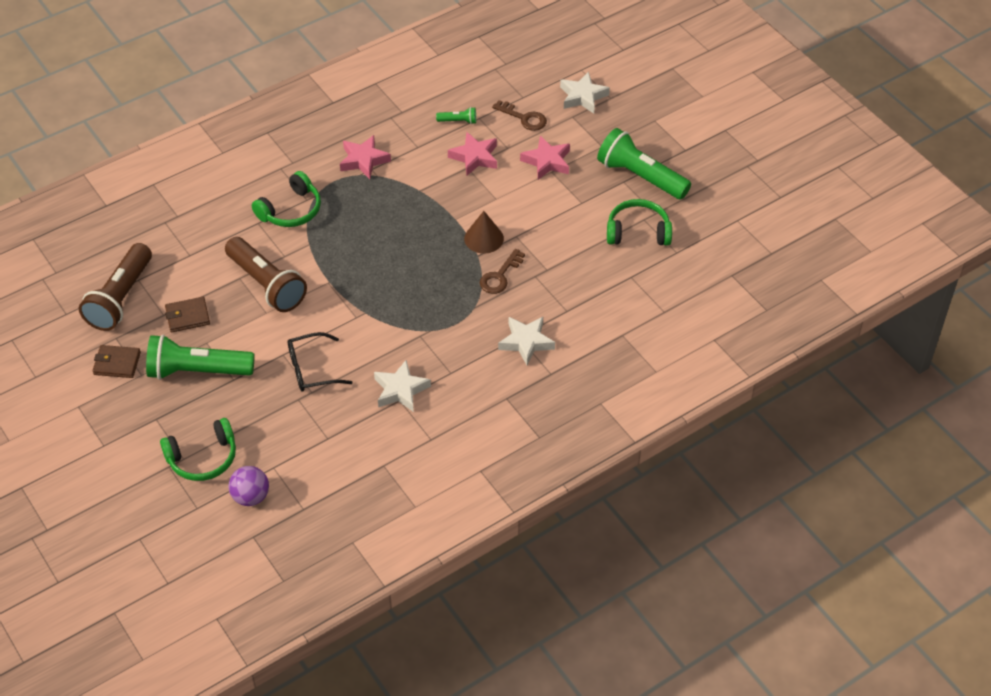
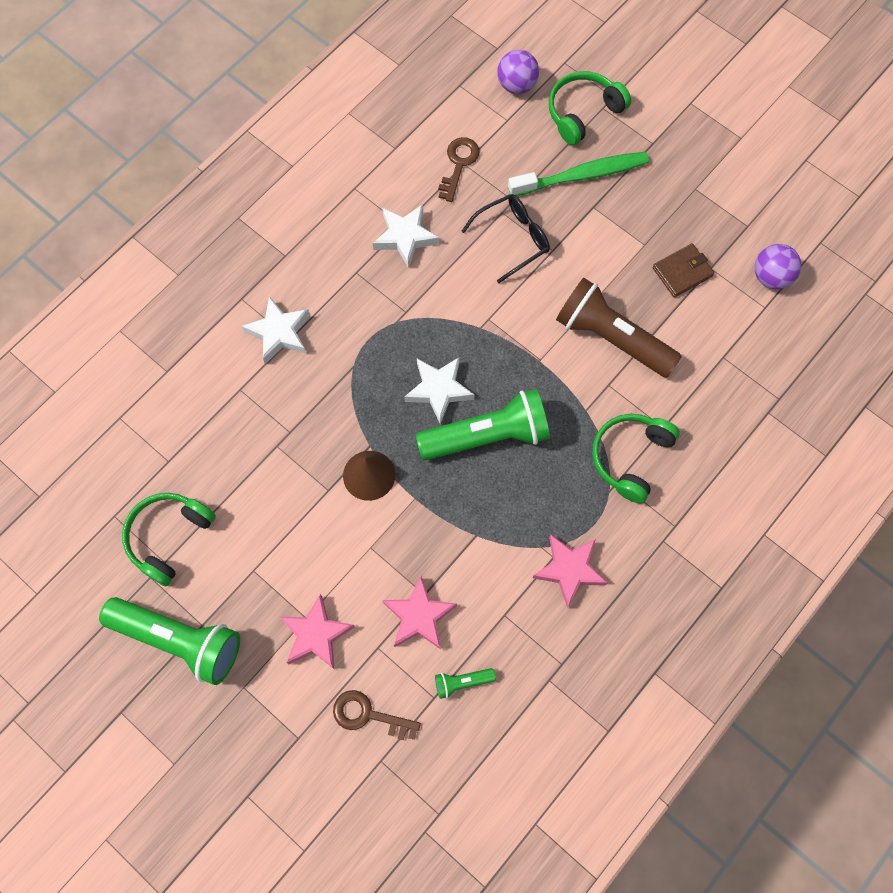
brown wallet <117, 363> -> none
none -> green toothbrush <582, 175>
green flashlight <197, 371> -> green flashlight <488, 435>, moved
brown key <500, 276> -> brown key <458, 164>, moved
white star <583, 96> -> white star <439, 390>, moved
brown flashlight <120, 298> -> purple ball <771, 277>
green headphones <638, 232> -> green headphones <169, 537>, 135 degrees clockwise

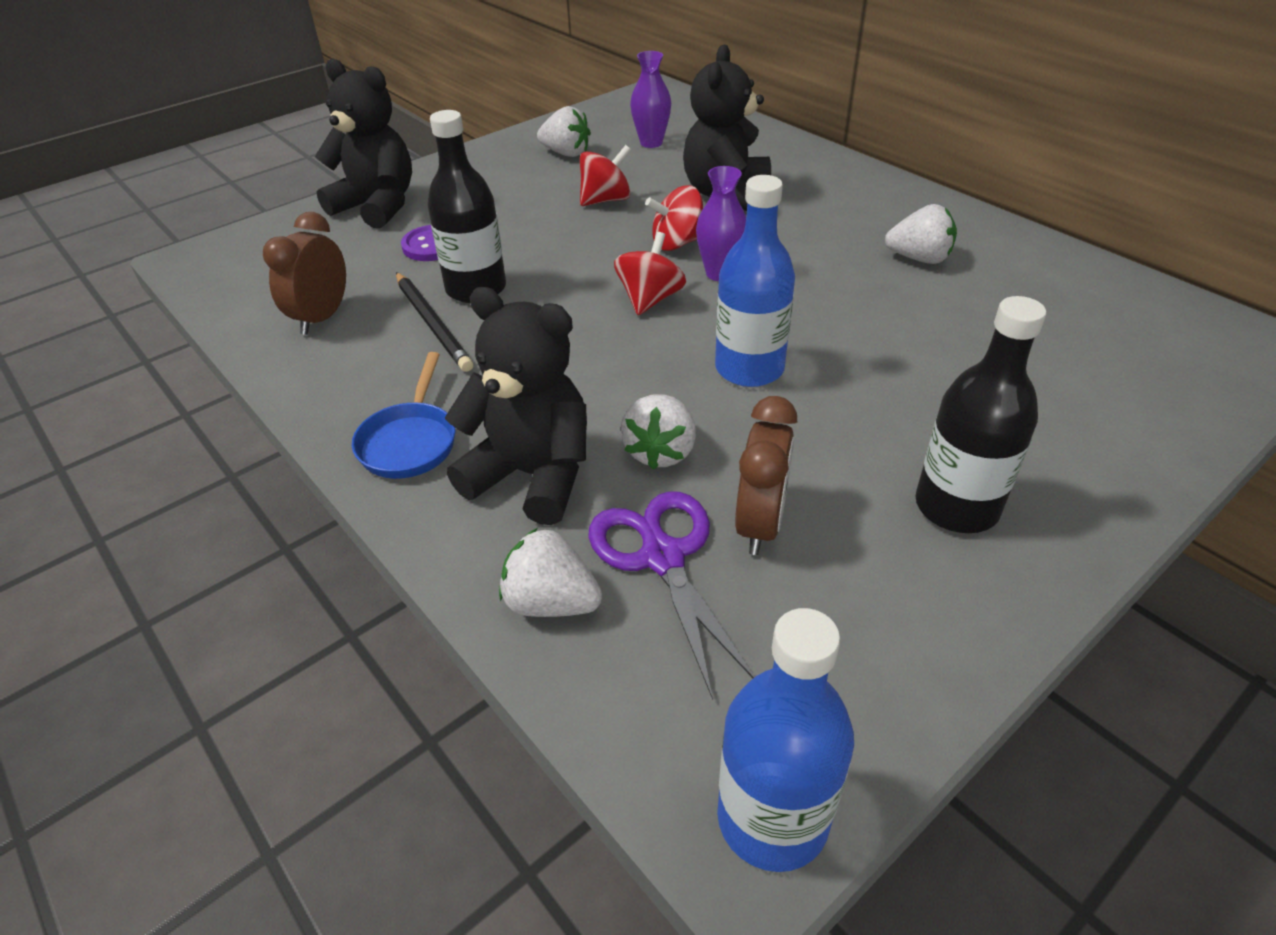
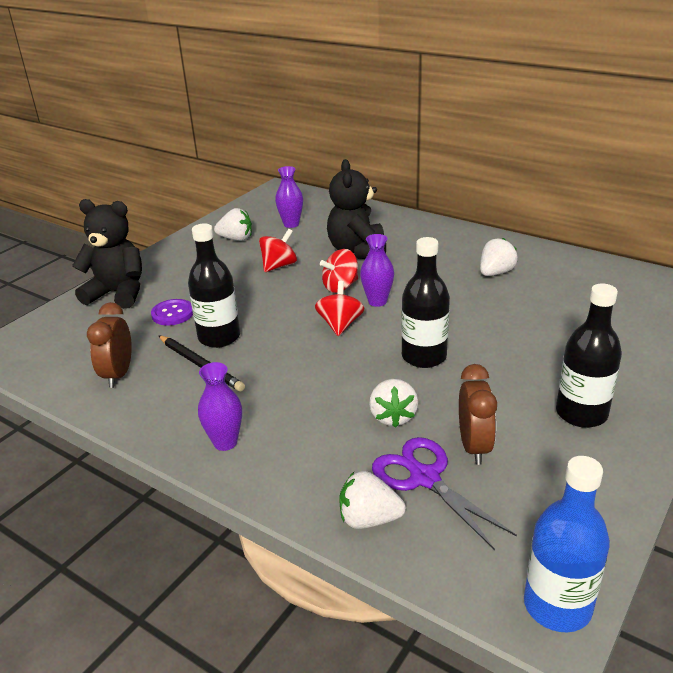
black teddy bear <532, 475> -> none
blue pan <410, 441> -> purple vase <225, 442>
blue bottle <749, 369> -> black bottle <424, 356>
white strawberry <919, 258> -> white strawberry <495, 273>, 45 degrees counterclockwise

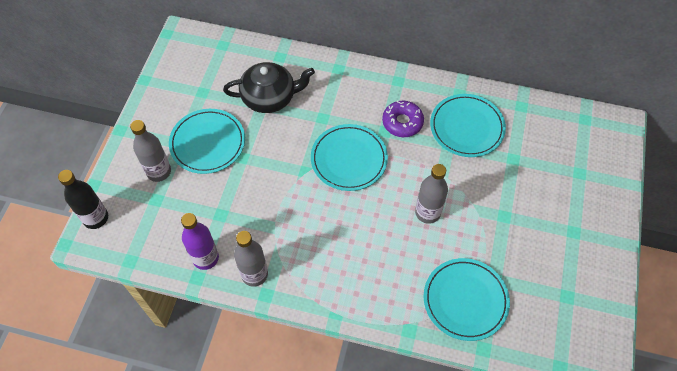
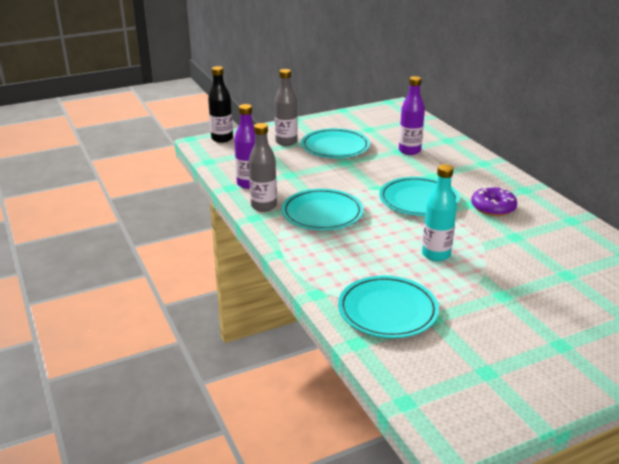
turquoise plate <466, 127> -> turquoise plate <322, 213>, moved
black teapot <269, 97> -> purple bottle <409, 151>
grey bottle <427, 213> -> turquoise bottle <436, 254>

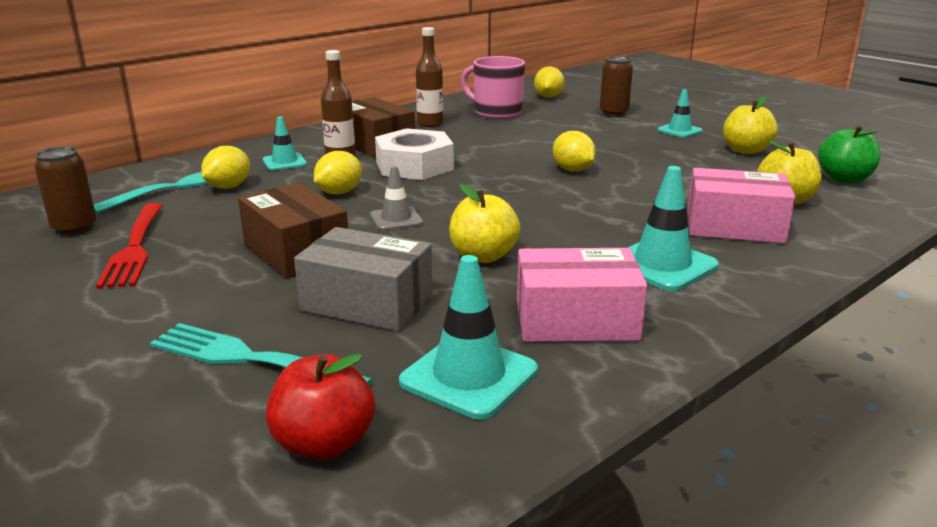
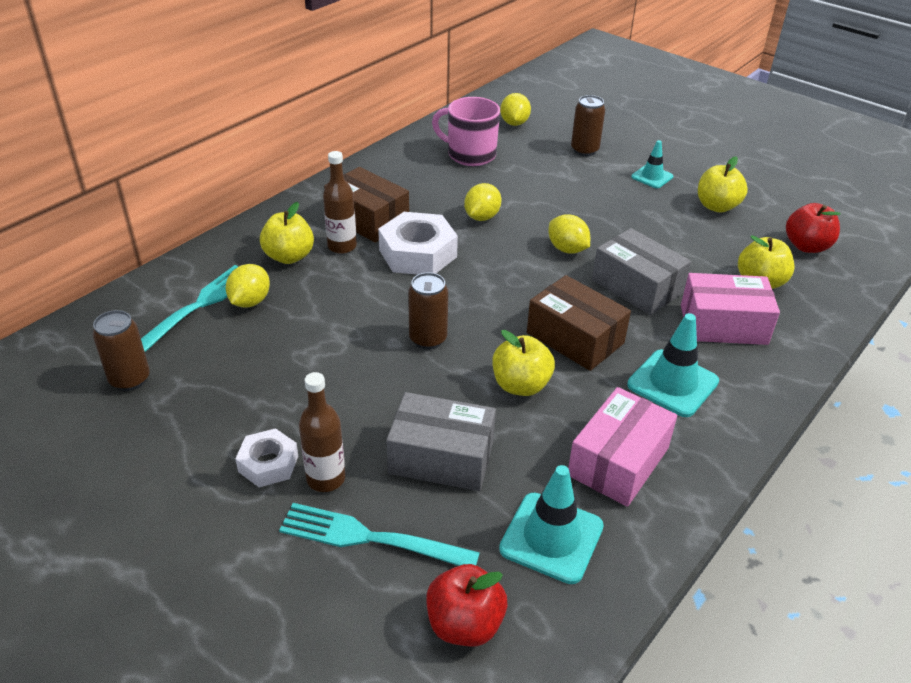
red fork <134, 248> -> none
none -> white nut <268, 464>
none -> grey box <637, 286>
brown box <296, 251> -> brown box <575, 338>, moved
yellow lemon <339, 192> -> yellow lemon <482, 217>, moved
brown bottle <430, 124> -> brown bottle <326, 478>, moved
turquoise traffic cone <284, 162> -> yellow apple <289, 256>
grey traffic cone <396, 219> -> brown can <428, 339>
green apple <844, 179> -> red apple <806, 246>
pink box <576, 320> -> pink box <618, 461>, 45 degrees counterclockwise

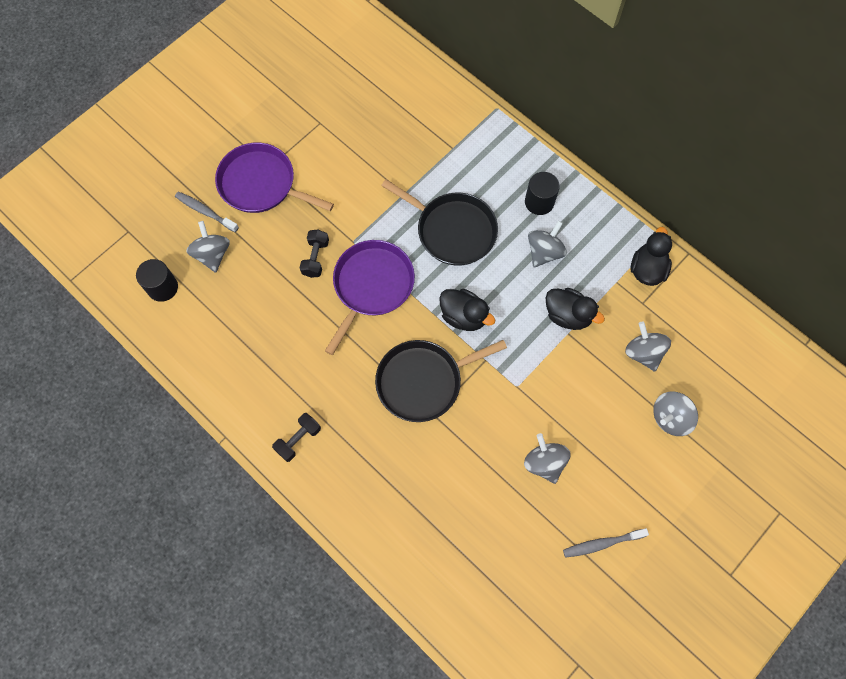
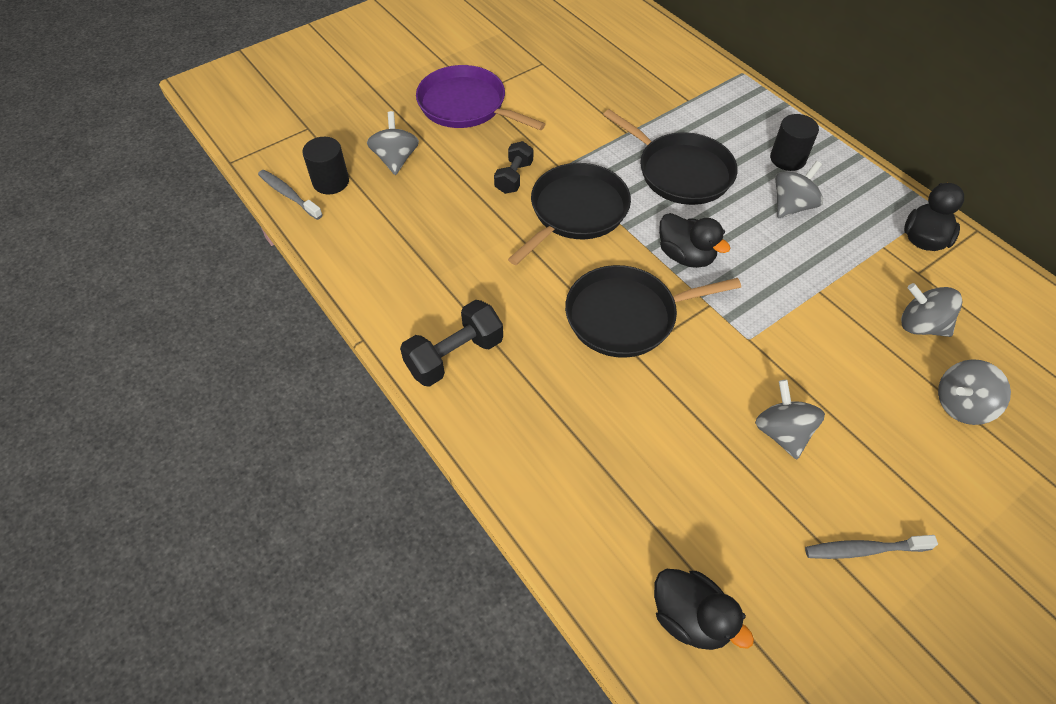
grey toothbrush <205, 211> -> grey toothbrush <288, 195>, moved
black duck <567, 315> -> black duck <690, 618>, moved
purple pan <371, 286> -> black pan <575, 211>
grey spinning top <643, 353> -> grey spinning top <920, 325>, 45 degrees counterclockwise
black dumbbell <298, 439> -> black dumbbell <454, 356>, x1.52

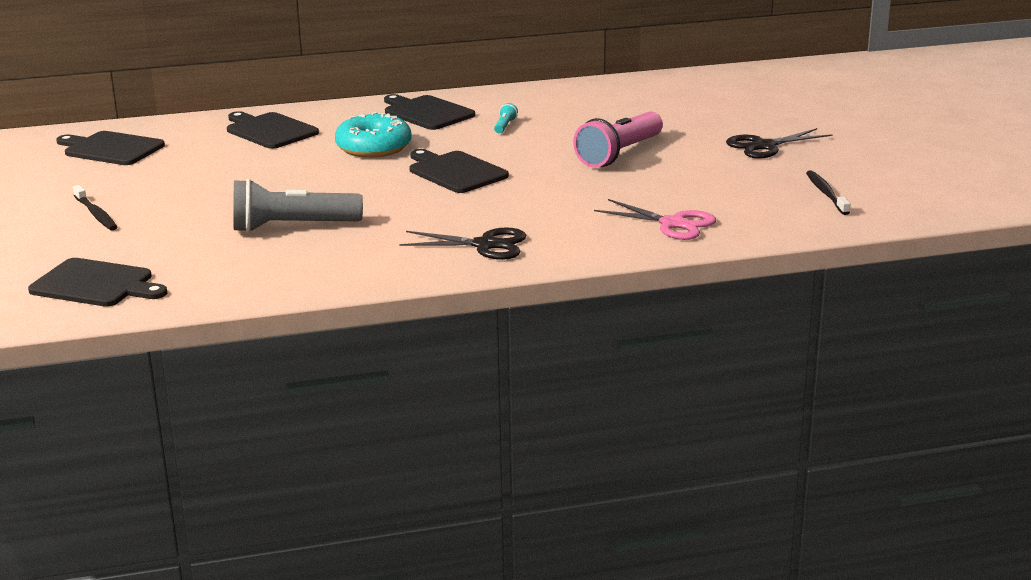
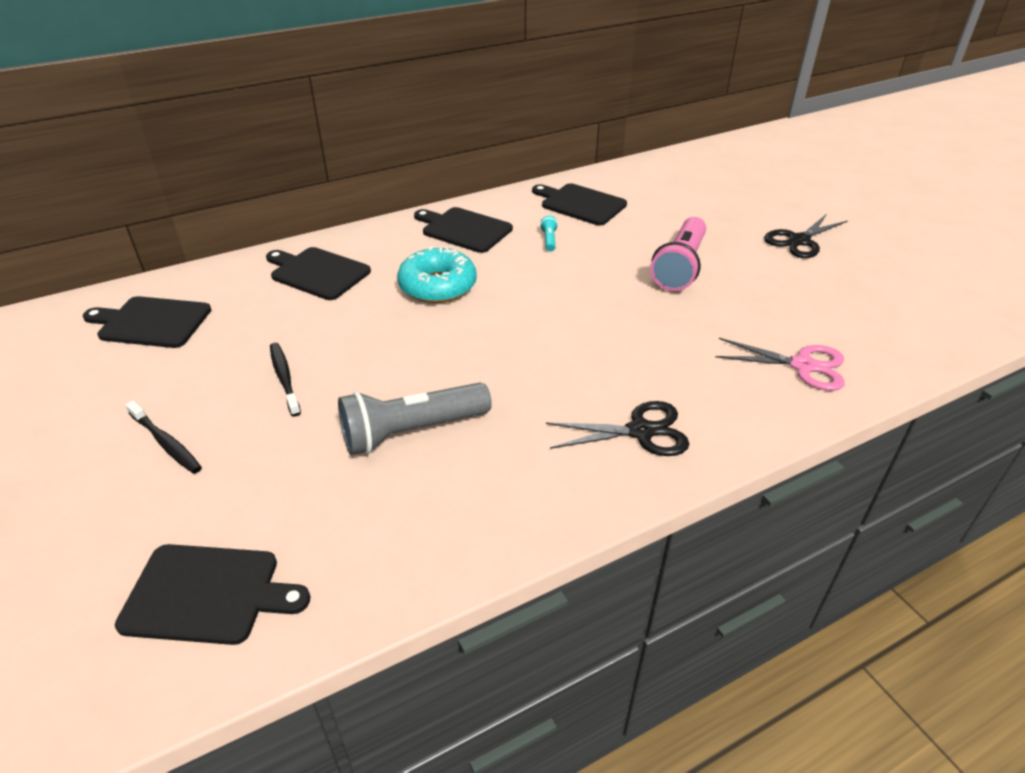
black cutting board <455, 172> -> black cutting board <580, 204>, moved
black toothbrush <826, 193> -> black toothbrush <284, 378>, moved

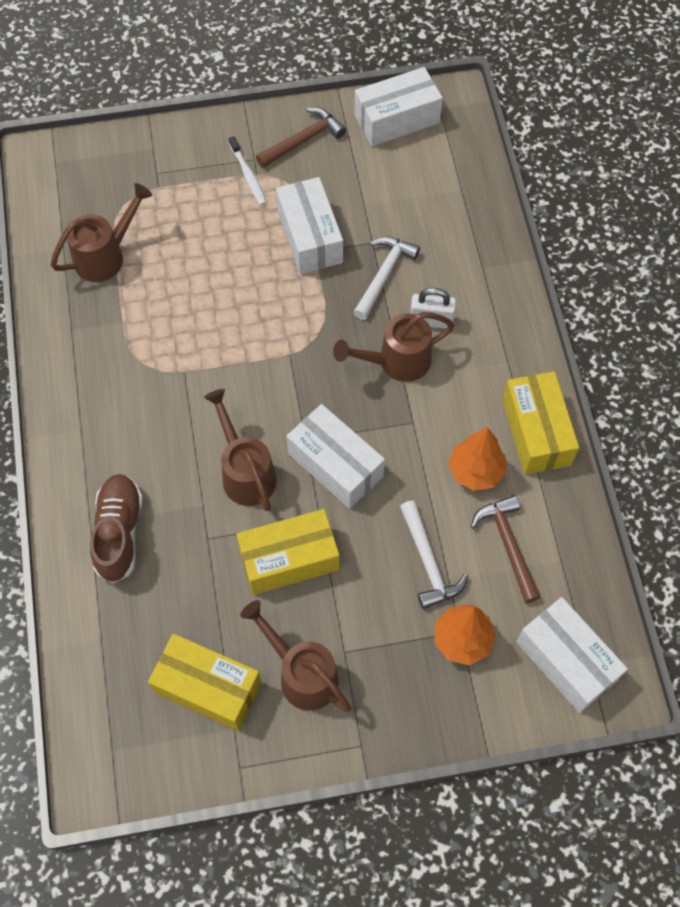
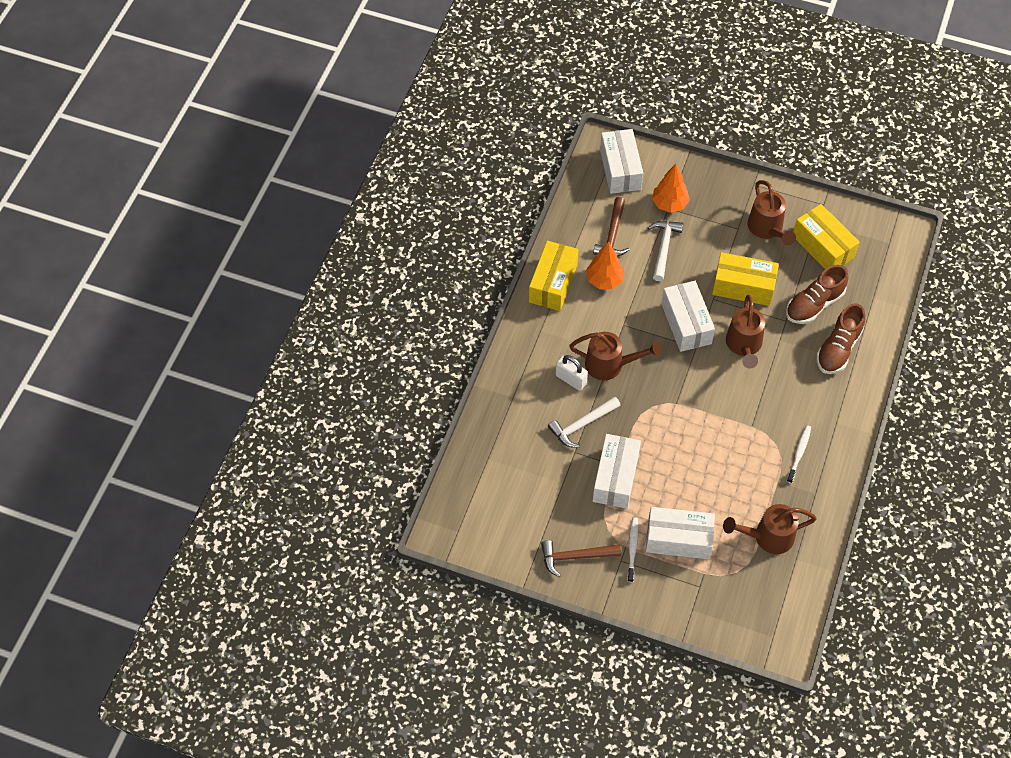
none -> brown shoe <814, 304>
none -> white toothbrush <799, 453>
white box <397, 119> -> white box <678, 539>, moved

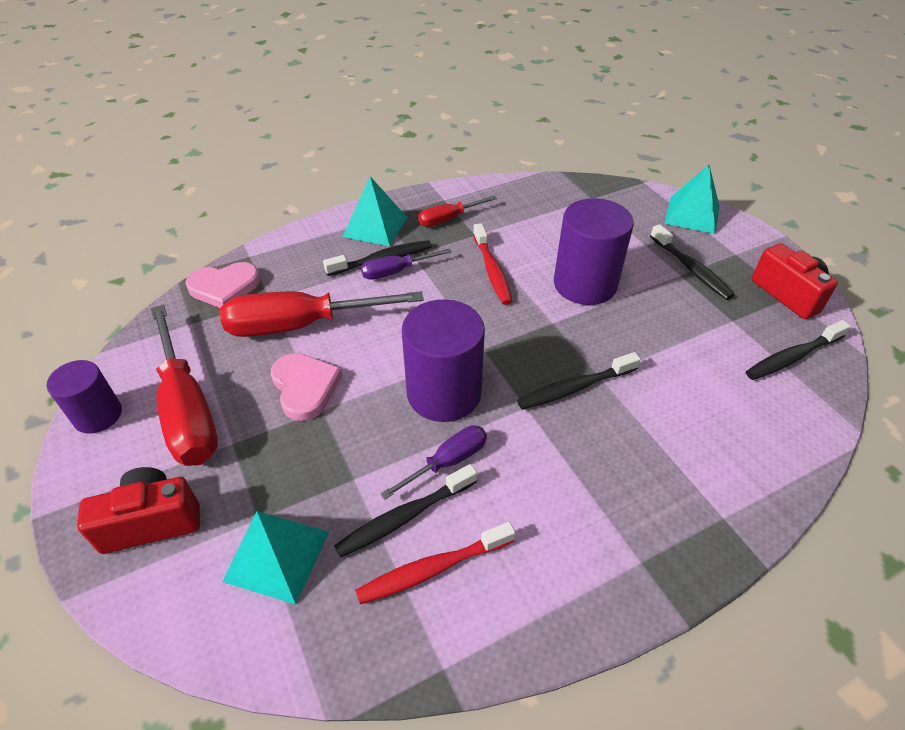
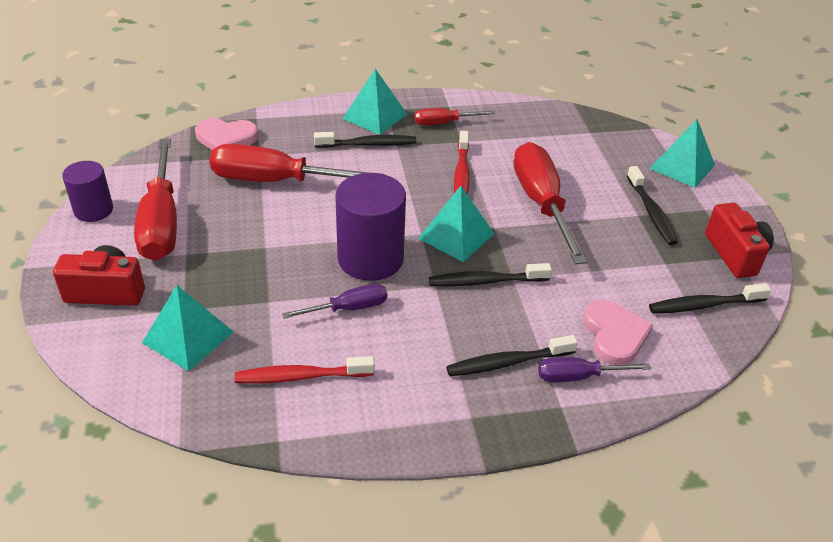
none -> turquoise pyramid <456, 235>
pink heart <305, 387> -> pink heart <614, 335>, moved
black toothbrush <404, 517> -> black toothbrush <507, 363>, moved
purple screwdriver <396, 272> -> purple screwdriver <578, 377>, moved
purple cylinder <585, 284> -> red screwdriver <541, 203>

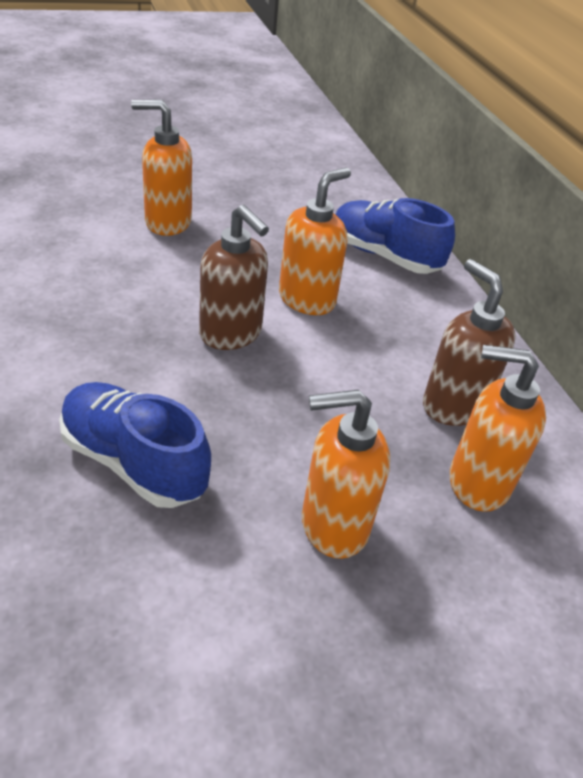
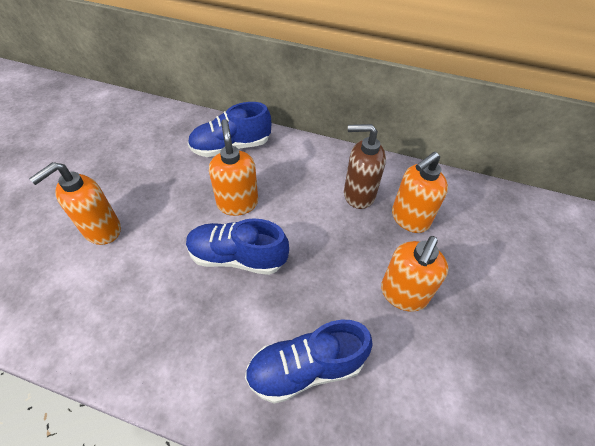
brown soap dispenser <231, 334> -> blue shoe <237, 257>

